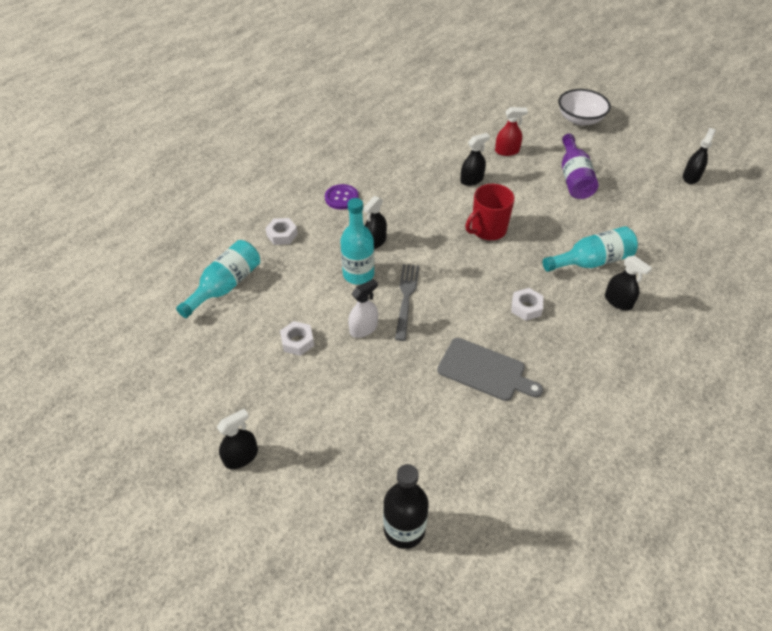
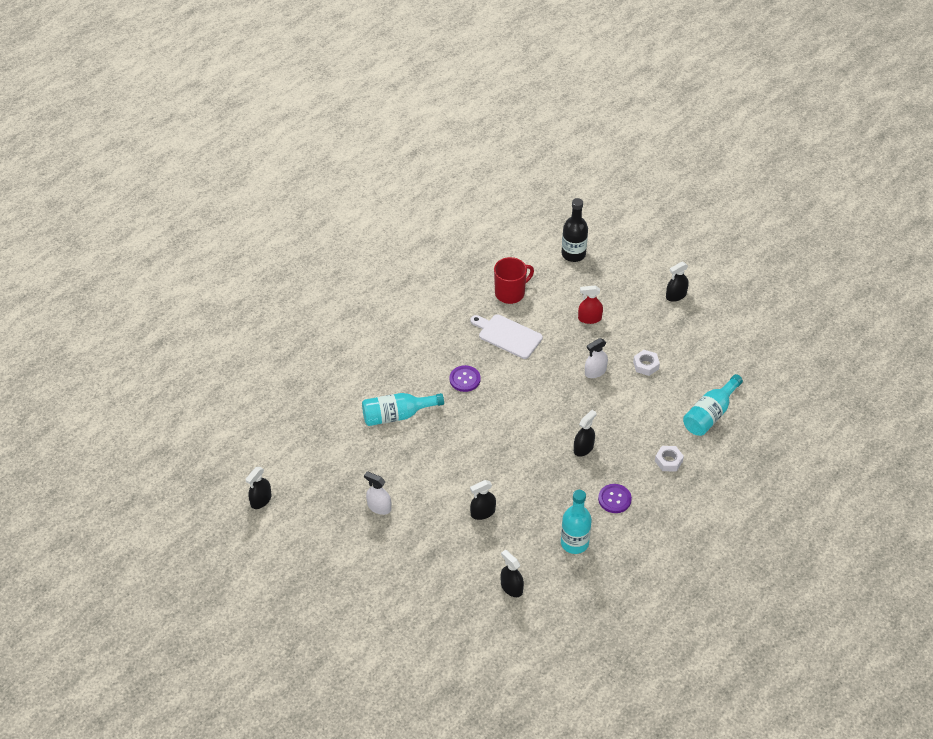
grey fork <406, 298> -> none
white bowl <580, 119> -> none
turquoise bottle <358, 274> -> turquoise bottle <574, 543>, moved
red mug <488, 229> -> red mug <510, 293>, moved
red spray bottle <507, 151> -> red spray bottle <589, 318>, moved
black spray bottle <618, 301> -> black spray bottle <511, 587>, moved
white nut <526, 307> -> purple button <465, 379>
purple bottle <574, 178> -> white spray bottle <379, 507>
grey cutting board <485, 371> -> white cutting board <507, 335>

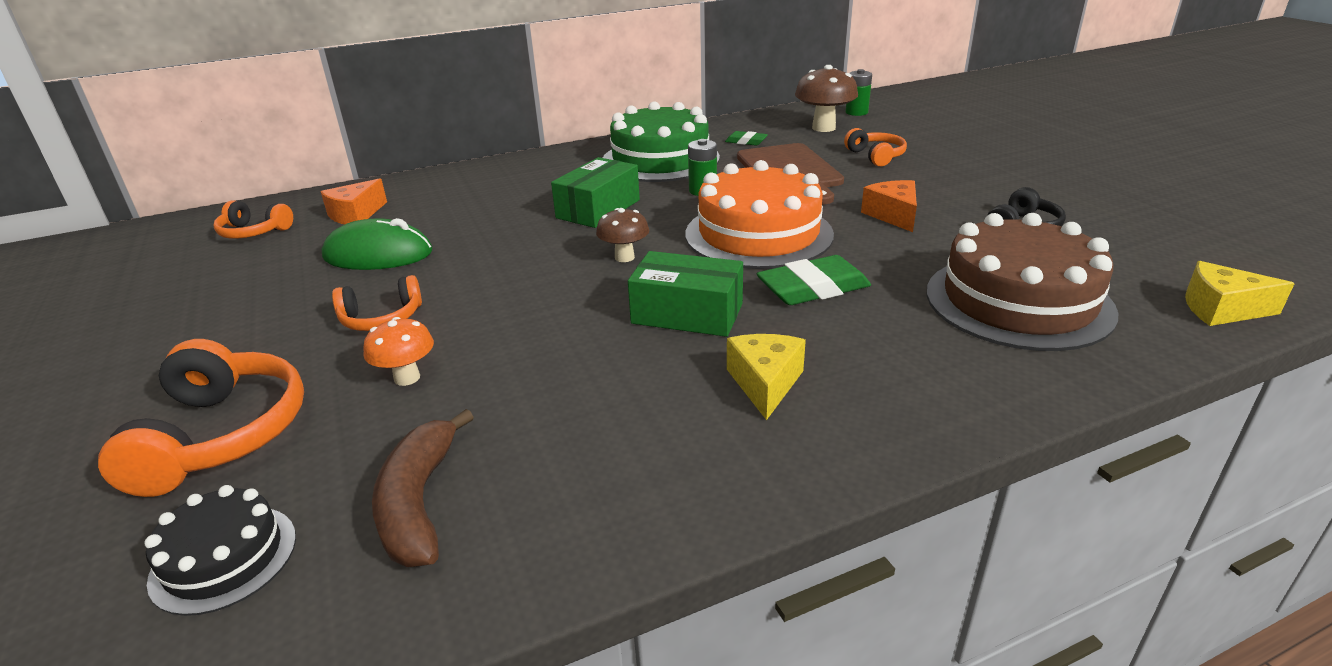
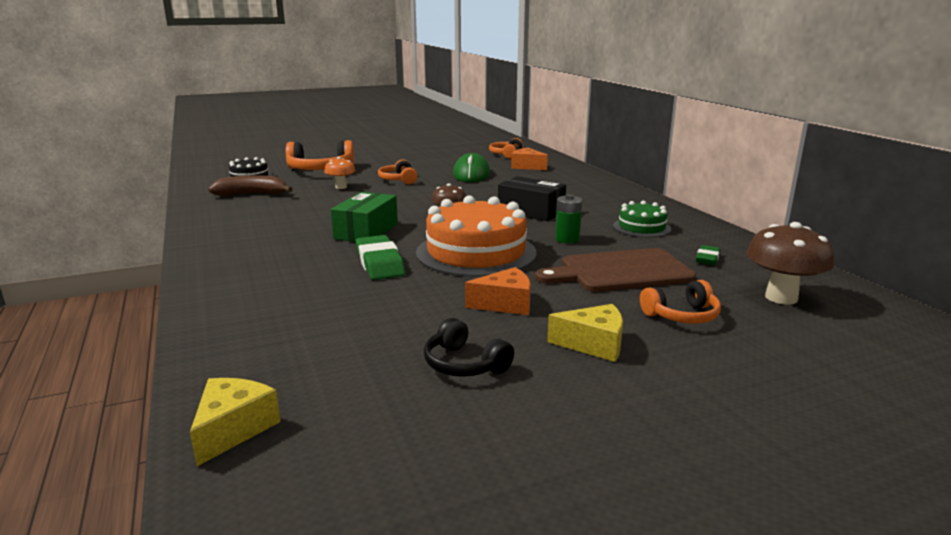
green battery <856, 112> -> none
brown cake <1018, 301> -> none
yellow cheese <765, 383> -> yellow cheese <593, 344>, moved
green box <598, 209> -> black box <531, 211>
green cake <660, 159> -> green cake <641, 227>, x0.52

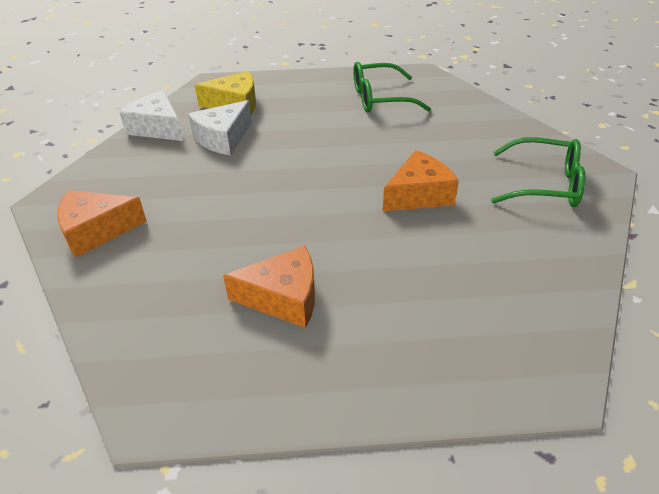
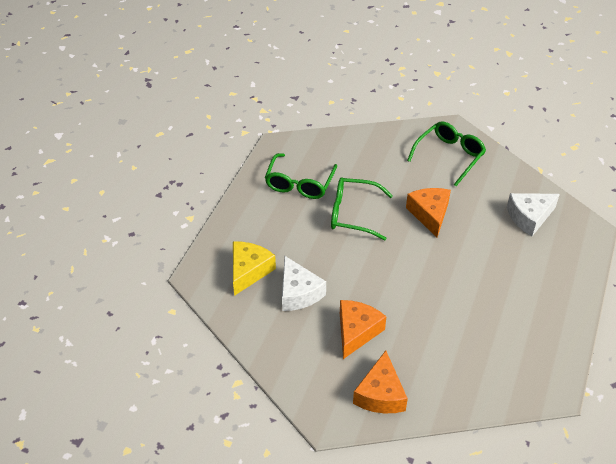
none -> green glasses <353, 214>
white cheese <157, 128> -> white cheese <529, 217>, moved
orange cheese <283, 297> -> orange cheese <356, 331>, moved

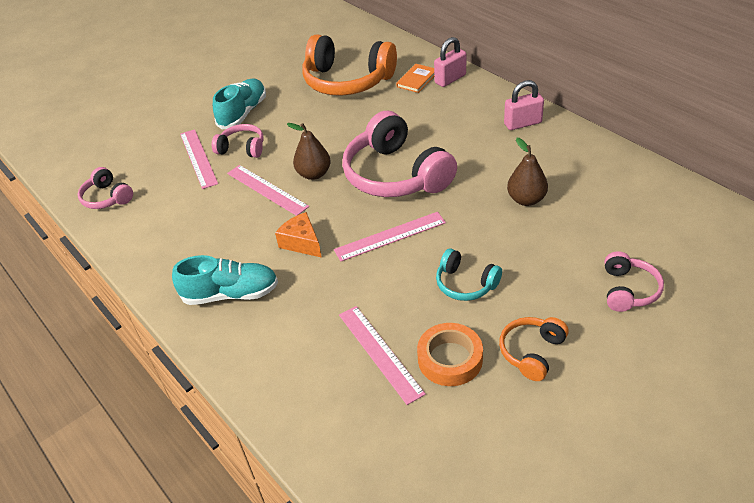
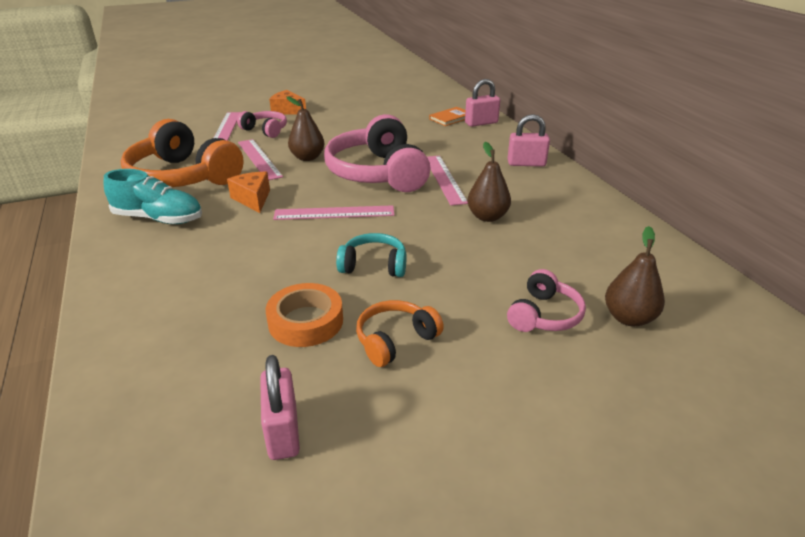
pink headphones <107, 198> -> none
none -> pink padlock <283, 432>
none -> brown pear <629, 318>
orange headphones <347, 81> -> orange headphones <183, 177>, moved
pink ruler <379, 353> -> pink ruler <444, 179>, moved
turquoise shoe <243, 113> -> orange cheese <287, 111>
turquoise headphones <465, 284> -> turquoise headphones <374, 265>, 135 degrees clockwise

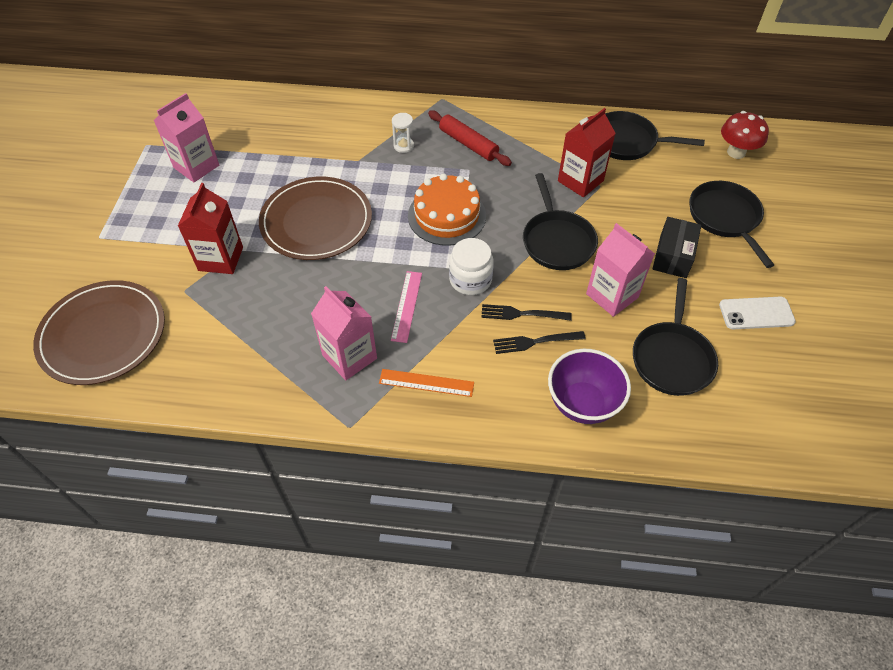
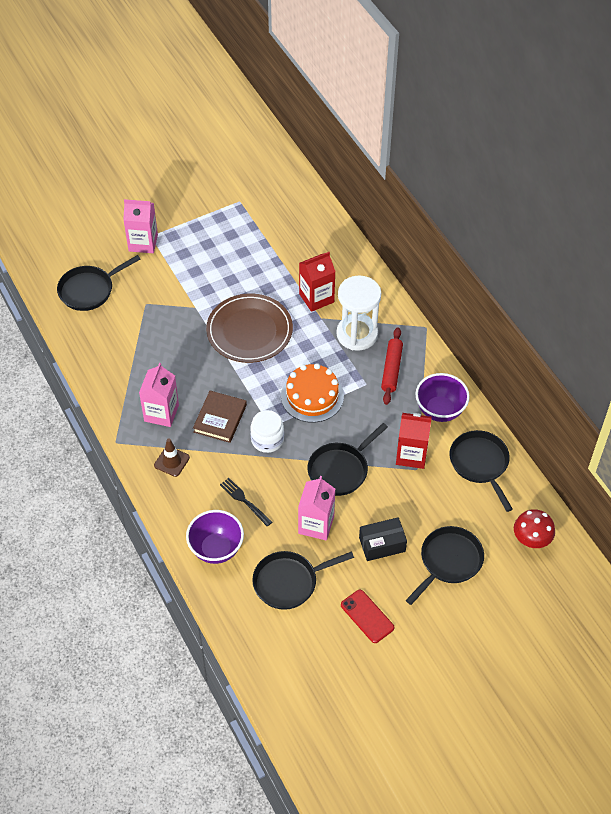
black fork <522, 314> -> none
none -> purple bowl <440, 410>
pink carton <196, 166> -> pink carton <143, 243>, moved
red carton <221, 259> -> red carton <316, 298>, moved
brown plate <103, 334> -> black pan <89, 290>
orange ruler <426, 383> -> brown traffic cone <171, 461>
pink ruler <406, 306> -> brown book <220, 418>
white phone <756, 313> -> red phone <367, 616>
white hourglass <403, 146> -> white hourglass <357, 334>, x2.41

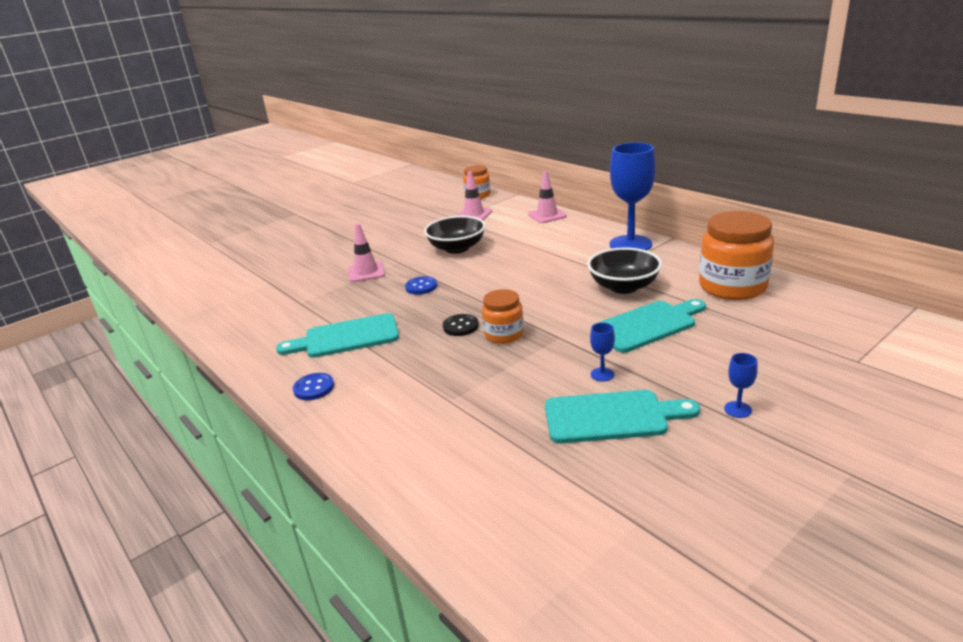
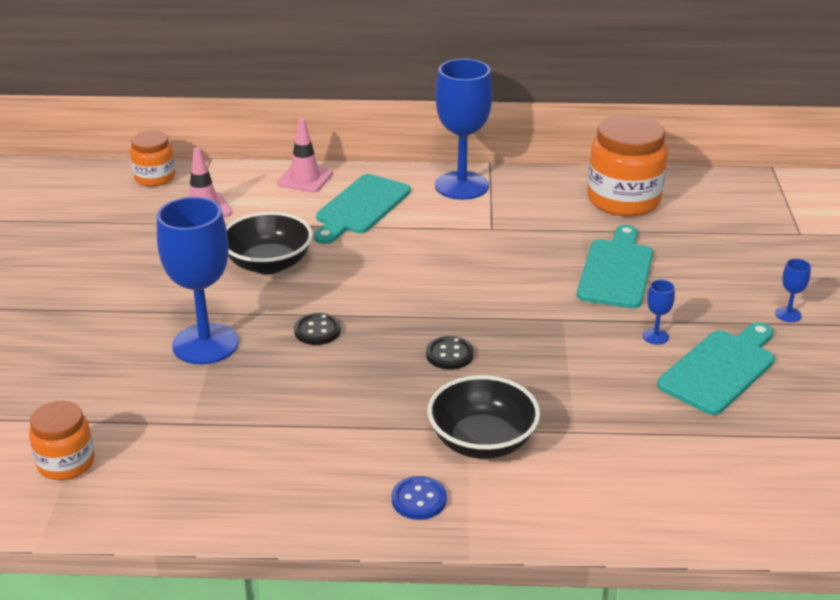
turquoise cutting board <346, 337> -> turquoise cutting board <360, 207>, moved
orange jar <504, 334> -> orange jar <66, 463>, moved
black bowl <623, 287> -> black bowl <482, 441>, moved
pink traffic cone <366, 272> -> blue goblet <205, 344>
blue button <421, 287> -> black button <317, 331>

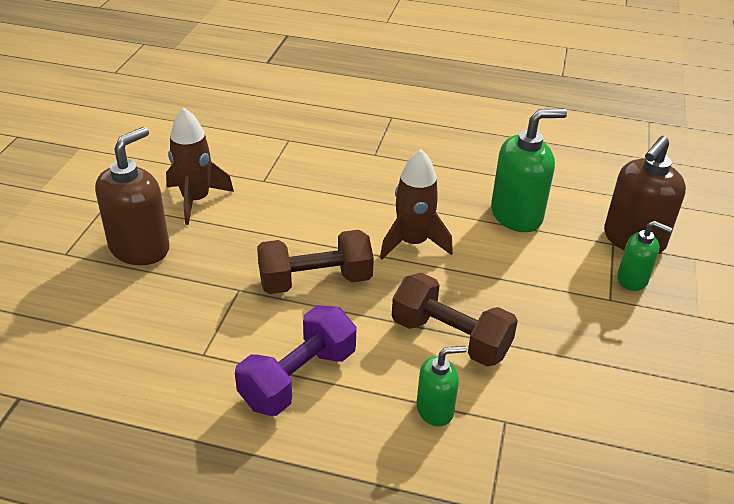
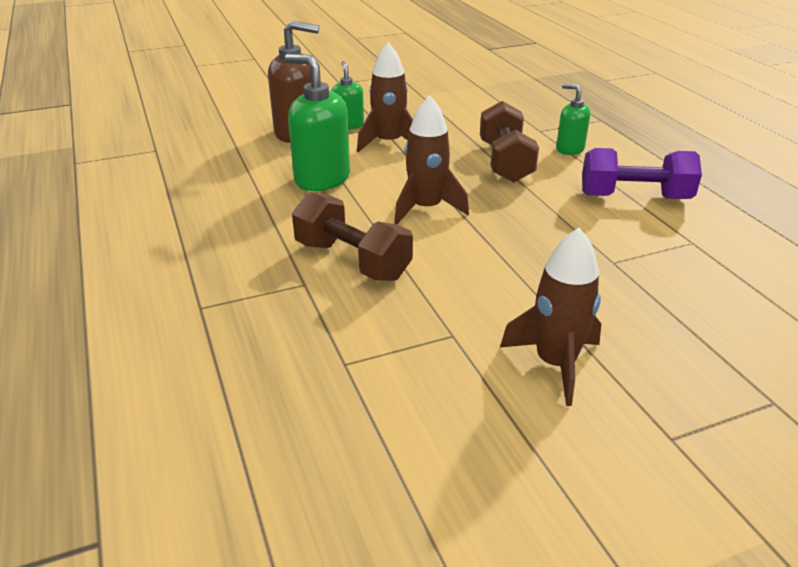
brown soap dispenser <140, 248> -> none
none -> brown rocket <389, 143>
brown dumbbell <315, 281> -> brown dumbbell <352, 260>, moved

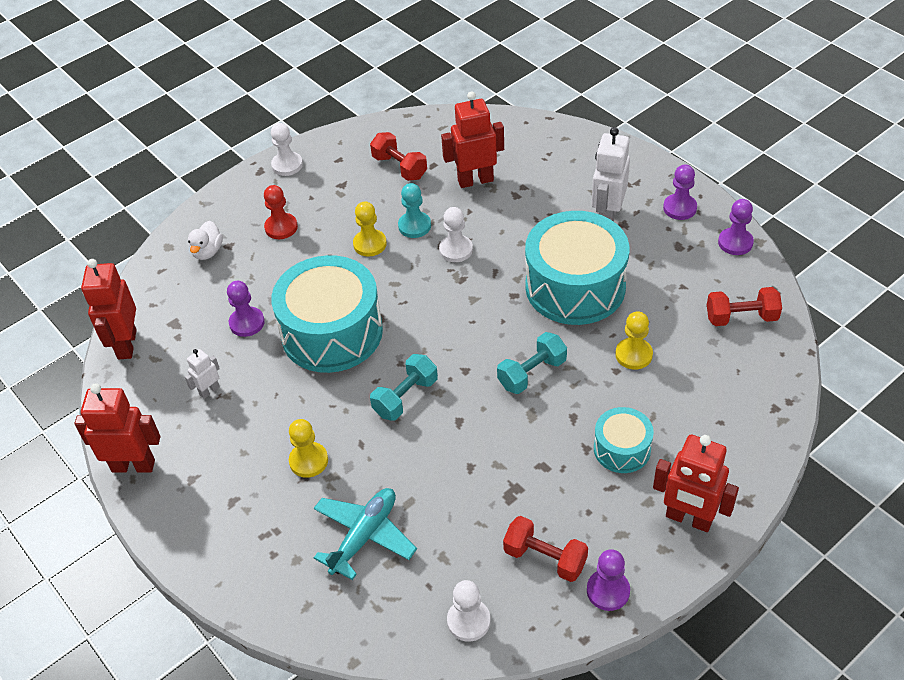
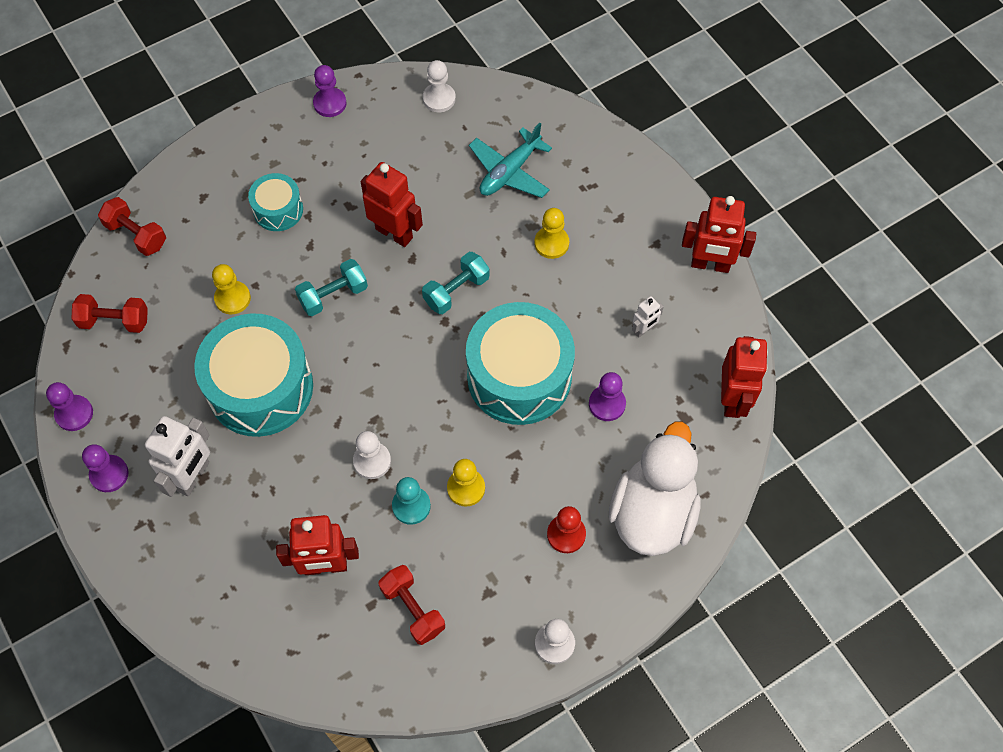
red dumbbell <545, 558> -> red dumbbell <136, 235>, moved
red robot <688, 519> -> red robot <394, 233>, moved
white duck <207, 252> -> white duck <652, 513>, x2.33

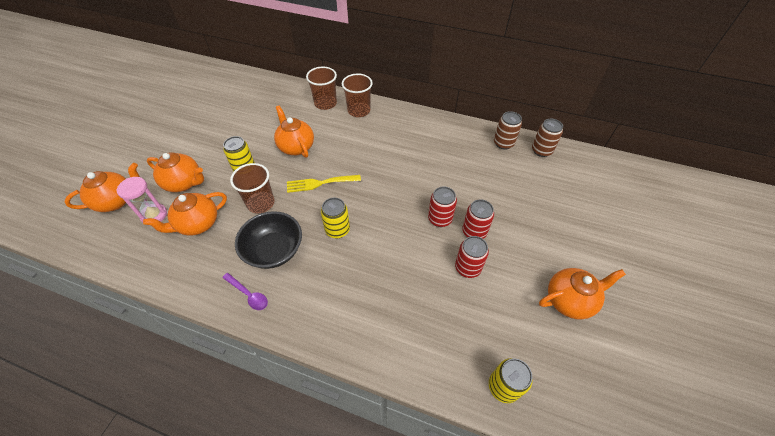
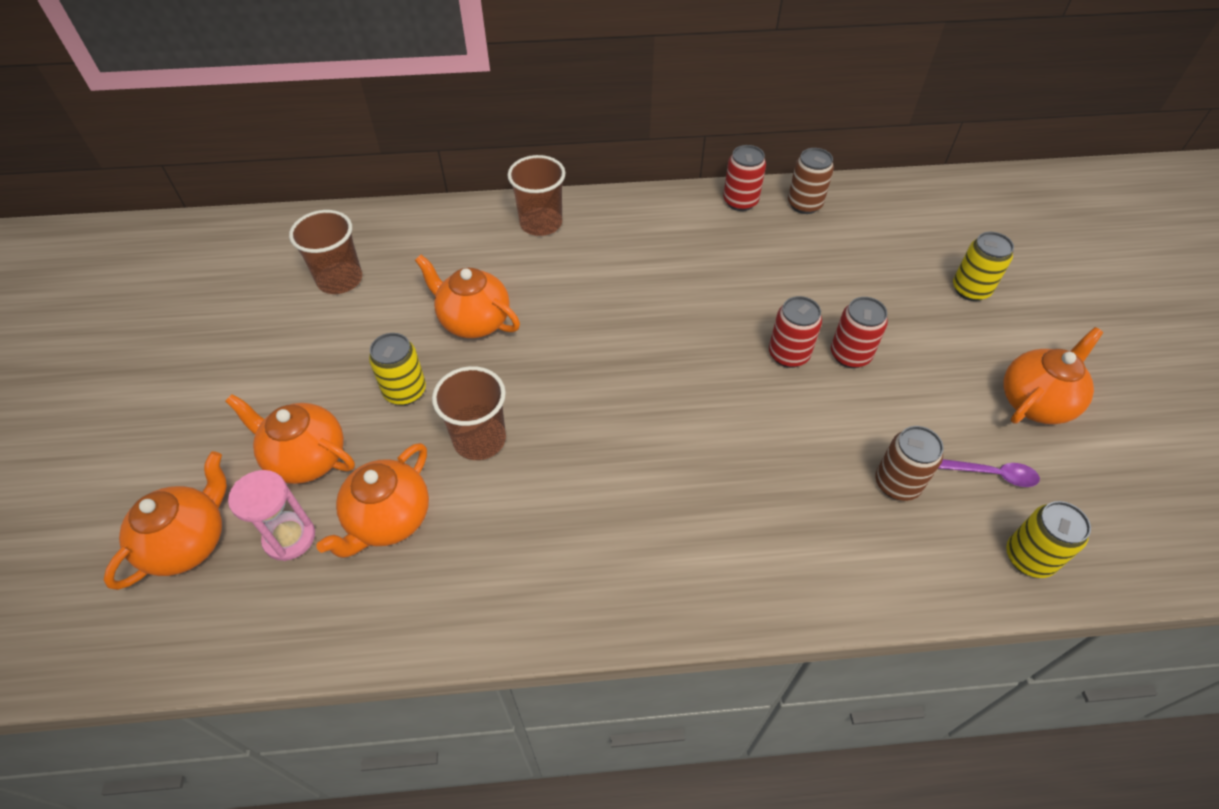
black bowl <274, 250> -> none
yellow fork <320, 183> -> none
purple spoon <248, 294> -> purple spoon <990, 474>, moved
brown cup <325, 103> -> brown cup <340, 279>, moved
yellow can <337, 230> -> yellow can <970, 289>, moved
red can <467, 268> -> red can <740, 201>, moved
brown can <541, 150> -> brown can <897, 483>, moved
orange teapot <184, 183> -> orange teapot <306, 458>, 150 degrees counterclockwise

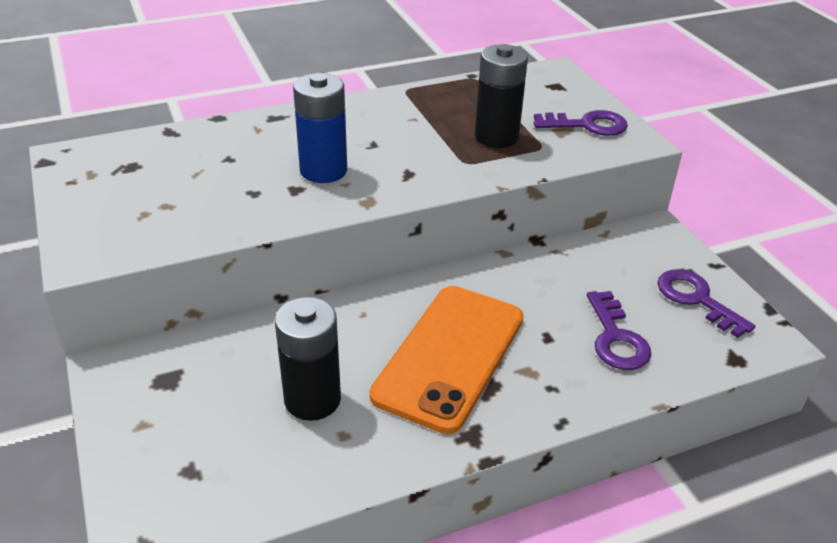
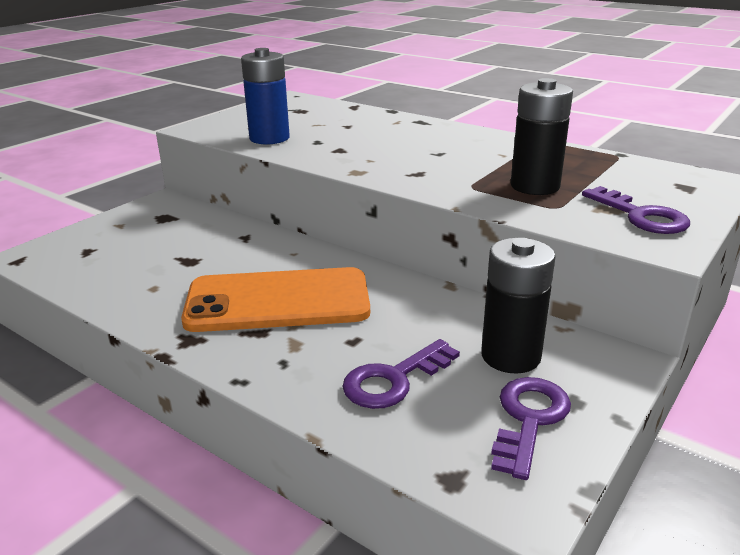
black battery <312, 399> -> black battery <510, 356>, moved
blue battery <323, 170> -> blue battery <269, 138>, moved

